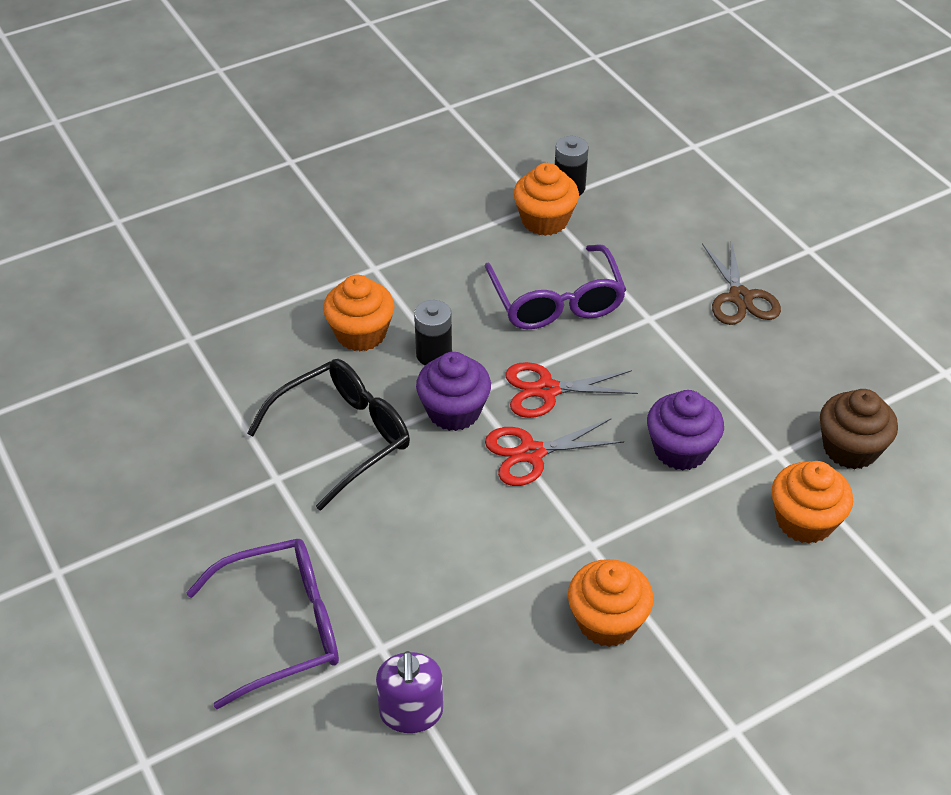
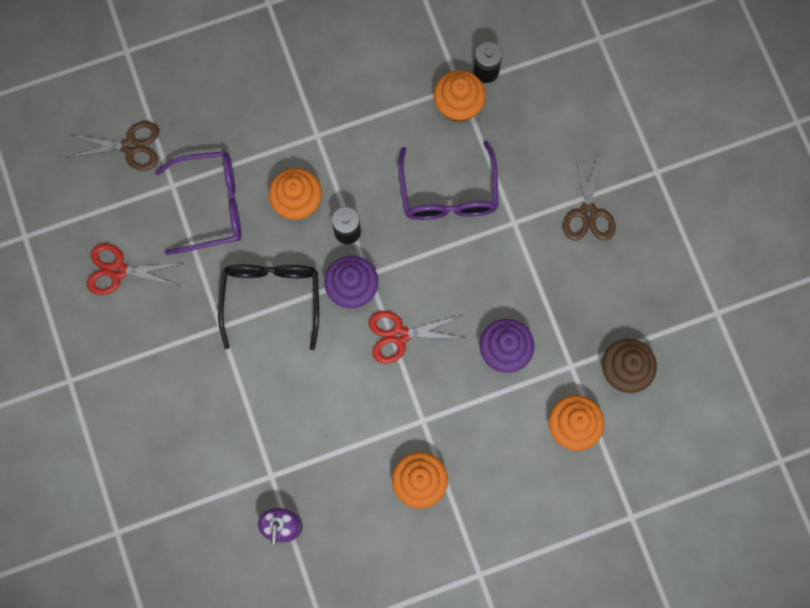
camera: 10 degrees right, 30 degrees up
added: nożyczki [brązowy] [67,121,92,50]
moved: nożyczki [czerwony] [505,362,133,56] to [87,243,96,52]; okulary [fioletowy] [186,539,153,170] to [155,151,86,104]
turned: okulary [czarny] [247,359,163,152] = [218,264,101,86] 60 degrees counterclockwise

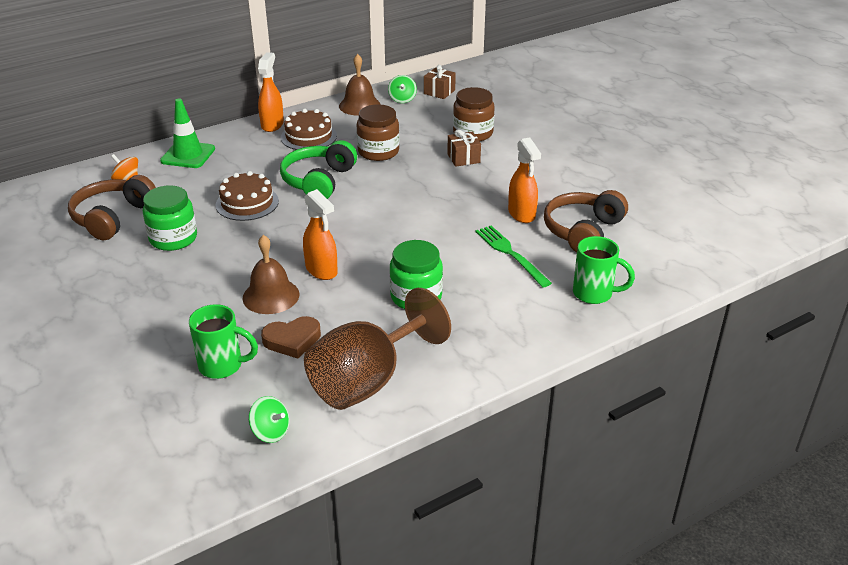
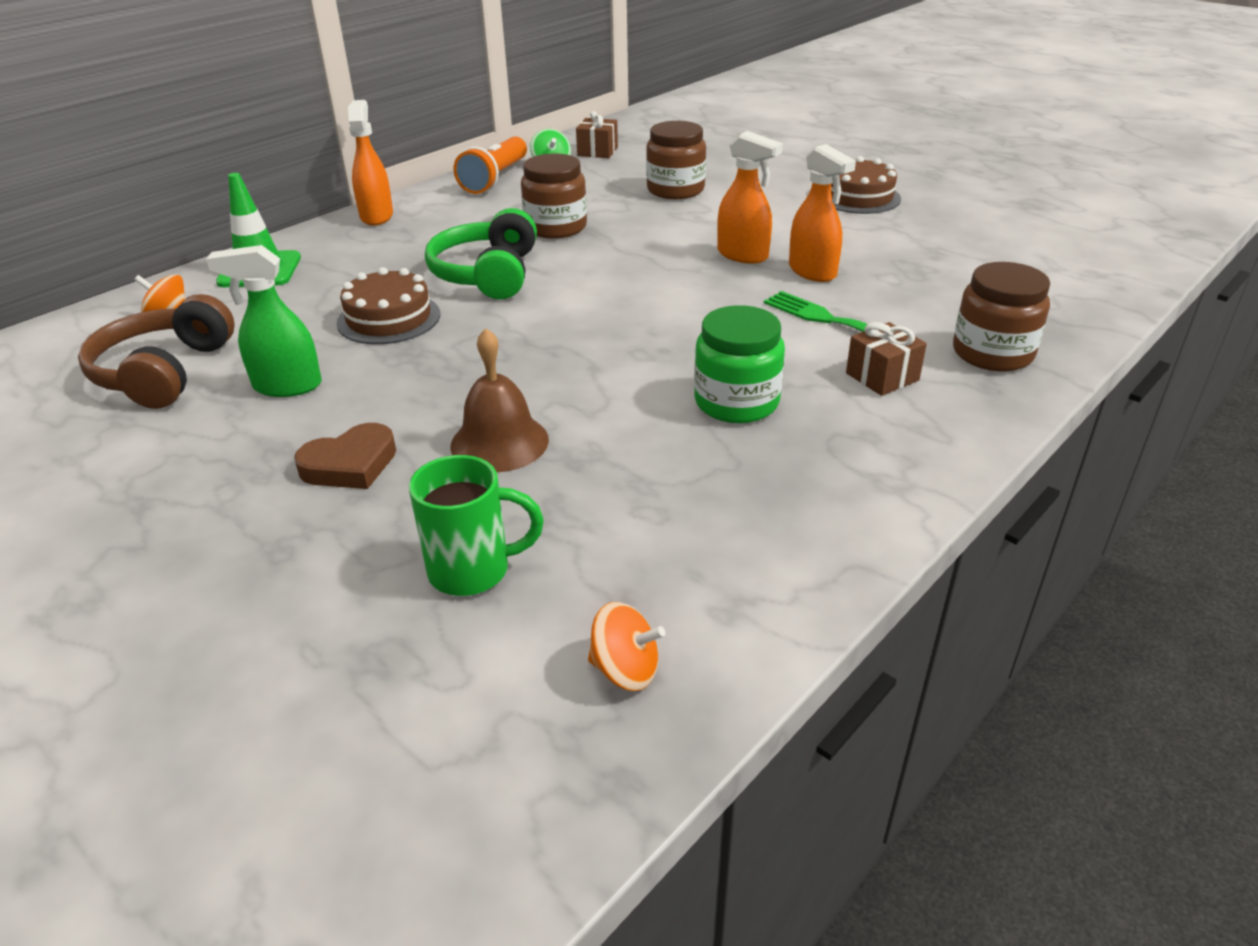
camera: 15 degrees left, 0 degrees up
removed: słuchawki [brązowy] [544,190,84,63]; kielich [brązowy] [304,288,147,122]
moved: tort [brązowy] [281,109,56,41] to [831,156,70,58]; prezent [brązowy] [447,130,34,37] to [846,322,81,74]; spryskiwacz [pomarańczowy] [303,189,35,91] to [717,131,66,133]; serce [brązowy] [261,316,60,43] to [294,423,102,66]
replaced: dzwonek [brązowy] [339,54,42,62] to latarka [pomarańczowy] [453,136,74,58]; słoik [zielony] [143,185,54,66] to spryskiwacz [zielony] [206,245,116,152]; kubek [zielony] [573,236,62,68] to słoik [brązowy] [953,262,97,109]
recoloured: bączek [zielony] [249,396,40,47] to bączek [pomarańczowy] [588,602,77,89]

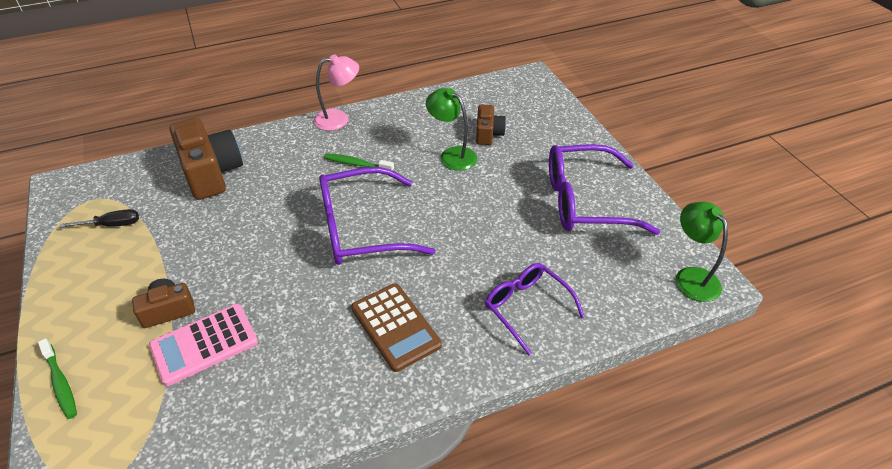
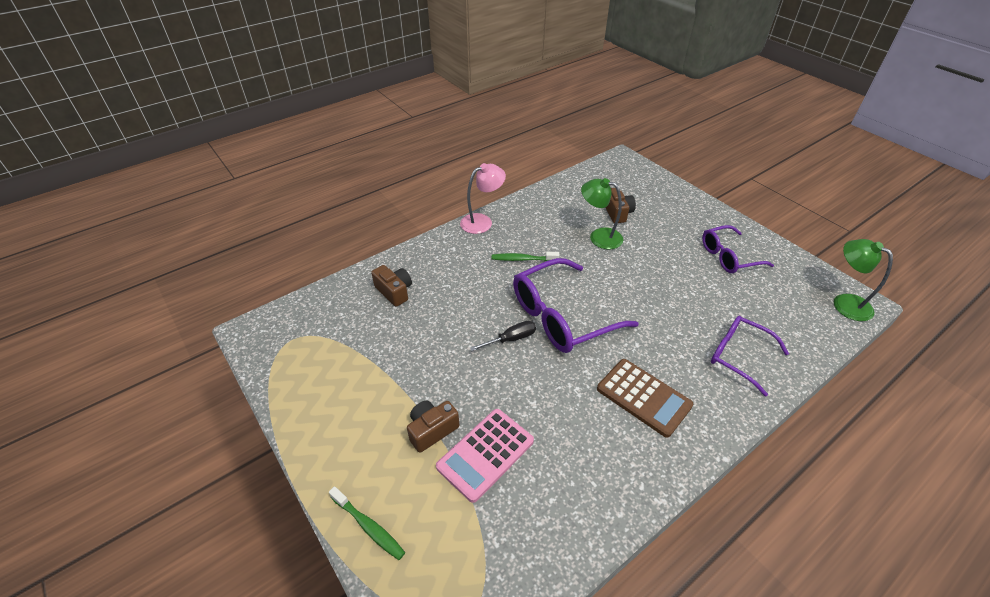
camera: 15 degrees left, 0 degrees up
moved: śrubokręt [czarny] [59,209,80,19] to [470,321,66,30]
resized: aparat fotograficzny [brązowy] [169,118,74,82] = [371,265,41,42] x0.55; okulary [fioletowy] [549,144,111,91] = [702,225,72,48] x0.62

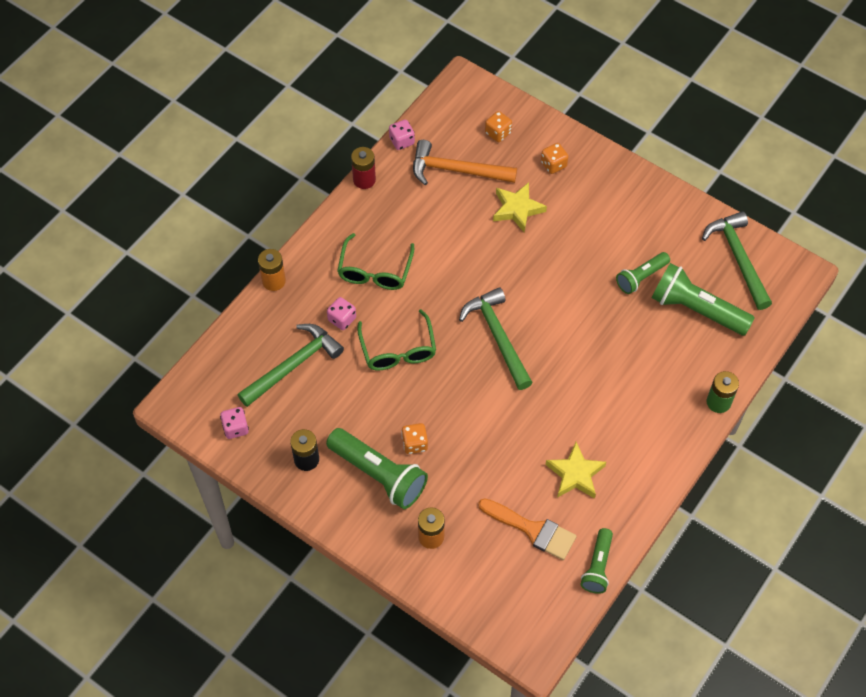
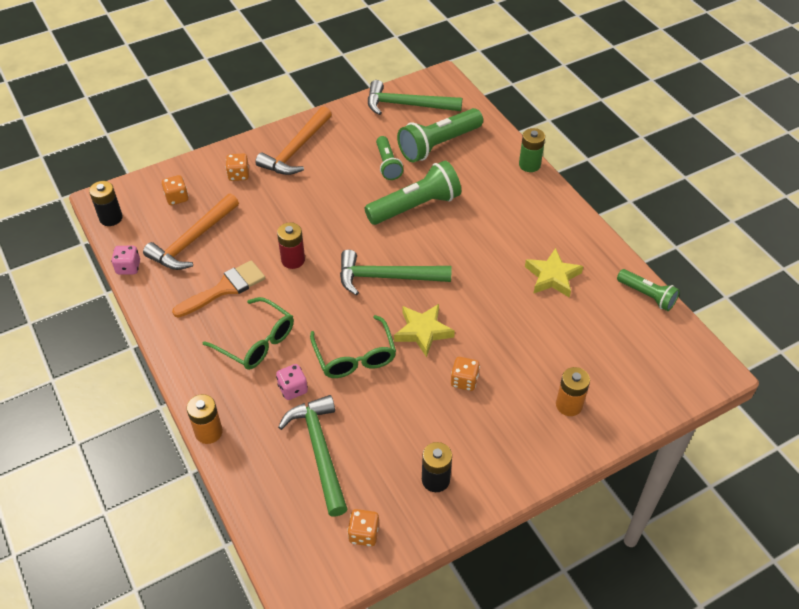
camera: 65 degrees left, 10 degrees down
added: młotek [pomarańczowy] [255,106,77,69]; bateria [czarny] [89,181,34,45]
moved: bateria [czerwony] [351,147,25,42] to [277,222,28,47]; gwiazda [żółty] [493,182,54,50] to [394,304,61,53]; latarka [zielony] [326,428,102,81] to [364,160,97,65]; pędzel [pomarańczowy] [478,498,99,62] to [172,260,93,58]
recoloured: kostka do gry [różowy] [220,407,29,32] to kostka do gry [pomarańczowy] [347,509,32,37]
turned: okulary [zielony] [357,309,79,61] = [310,315,86,63] 60 degrees clockwise

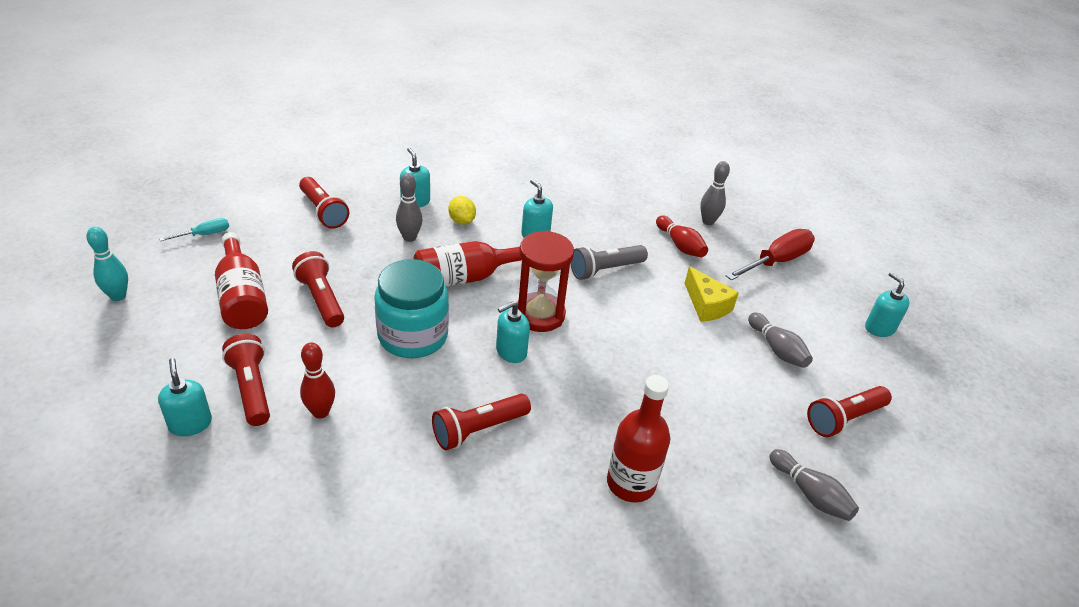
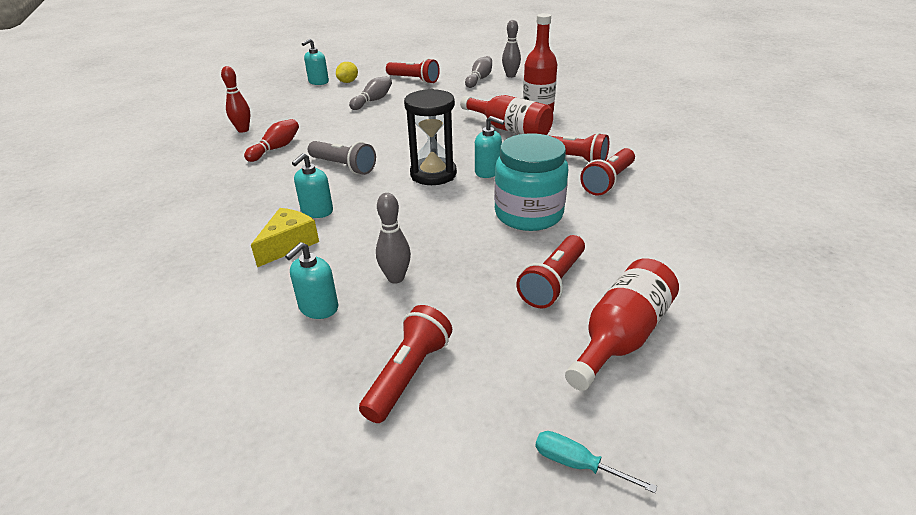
camera: 115 degrees left, 5 degrees down
removed: kręgiel [turkusowy] [86,227,42,74]; śrubokręt [czerwony] [726,229,89,51]; dozownik mydła [turkusowy] [158,358,54,78]
moved: kręgiel [szary] [700,161,30,64] to [502,20,19,58]; cytryna [żółty] [449,196,27,29] to [336,62,22,21]; butelka [czerwony] [414,241,108,46] to [460,95,93,40]; ser [żółty] [684,266,55,56] to [251,208,68,59]; latarka [czerwony] [222,334,48,92] to [580,148,55,47]; kręgiel [czerwony] [300,342,35,77] to [221,66,29,67]
recoloured: klepsydra [czerwony] [516,230,58,102] to klepsydra [czarny] [404,89,53,96]

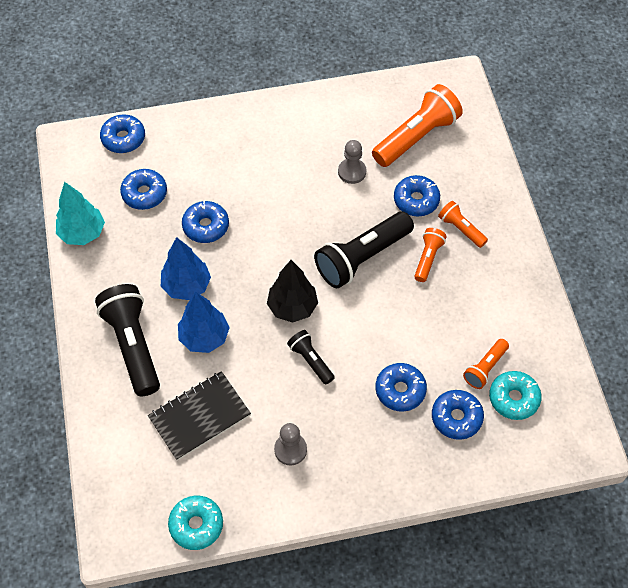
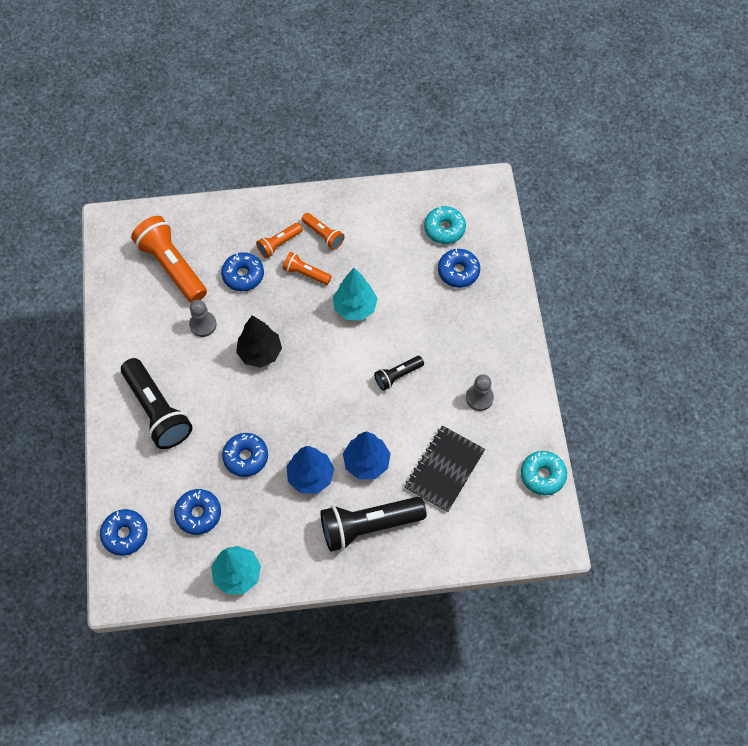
camera: 85 degrees left, 5 degrees up
removed: donut [niebieski] [375,363,52,49]
added: drzewko [turkusowy] [333,268,45,53]
moved: latarka [czarny] [314,211,100,77] to [121,358,72,91]; drzewko [czarny] [267,260,51,62] to [236,315,46,53]; latarka [pomarańczowy] [463,339,46,50] to [302,213,43,37]
turned: zeszyt [czarny] [148,371,103,90] = [405,425,80,88] 60 degrees clockwise

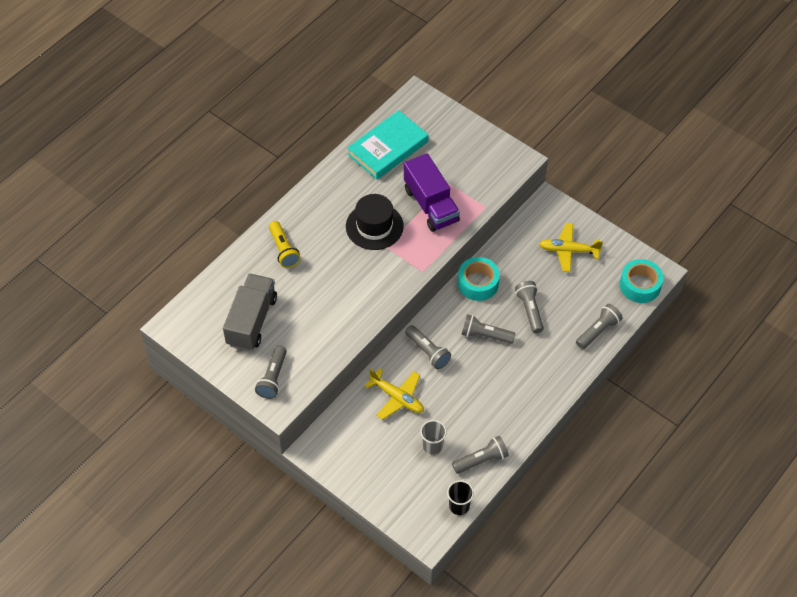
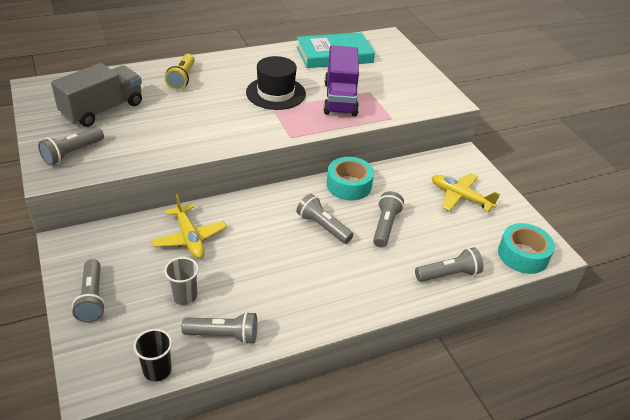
camera: 25 degrees right, 15 degrees down
moved: latarka [szary] [405,325,46,44] to [72,259,34,63]

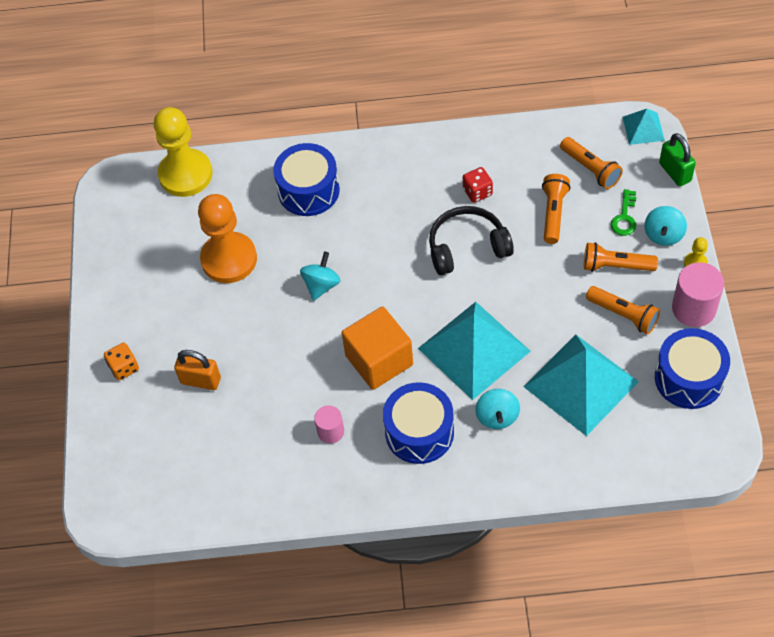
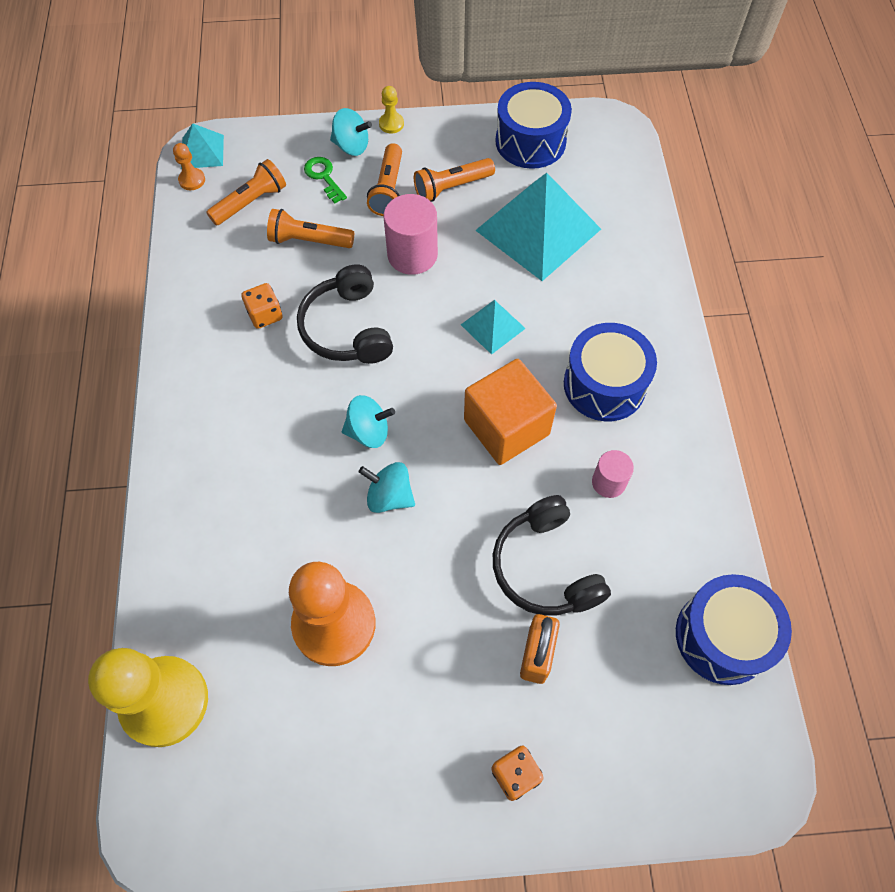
camera: 95 degrees left, 5 degrees up
removed: kłódka [zielony] [659,133,37,54]
added: pionek [pomarańczowy] [173,143,32,47]; słuchawki [czarny] [493,495,118,121]
moved: bęben [niebieski] [273,143,67,73] to [676,574,116,111]; walec [różowy] [672,262,52,65] to [384,194,54,81]; bączek [turkusowy] [475,389,45,40] to [342,395,53,53]
recoloured: kostka do gry [czerwony] [463,167,30,36] to kostka do gry [pomarańczowy] [242,283,41,46]
turned: klucz [zielony] [611,189,25,47] = [304,157,43,47] 135 degrees counterclockwise; latarka [pomarańczowy] [586,286,74,48] = [414,158,81,44] 150 degrees counterclockwise
resized: piramida [turkusowy] [418,302,113,98] = [461,300,65,55] x0.49

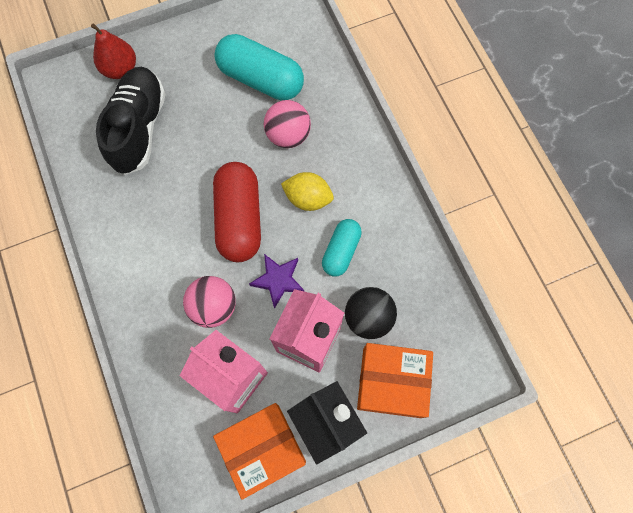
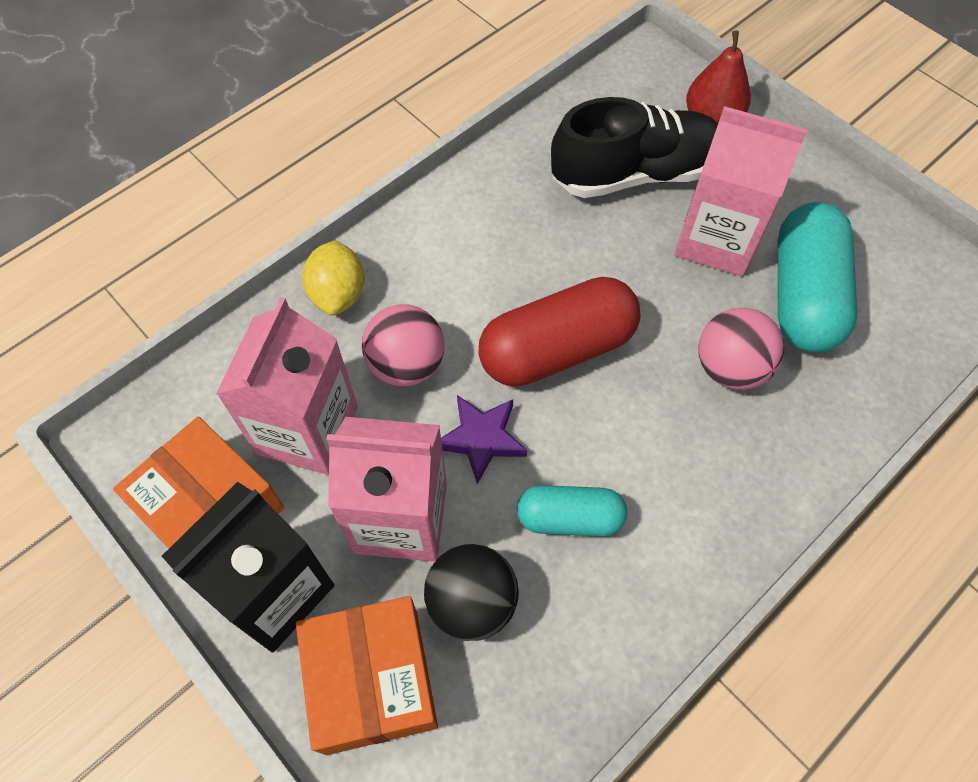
camera: 70 degrees right, 10 degrees down
added: karton mleka [różowy] [675,106,133,171]
moved: cytryna [żółty] [281,172,53,39] to [302,240,63,76]

